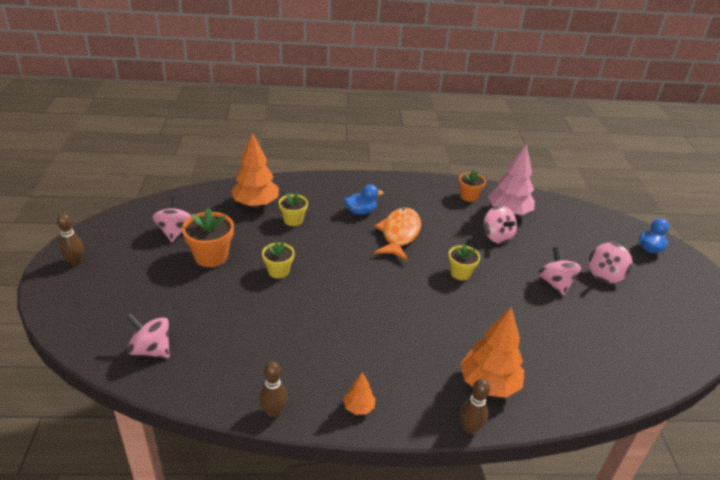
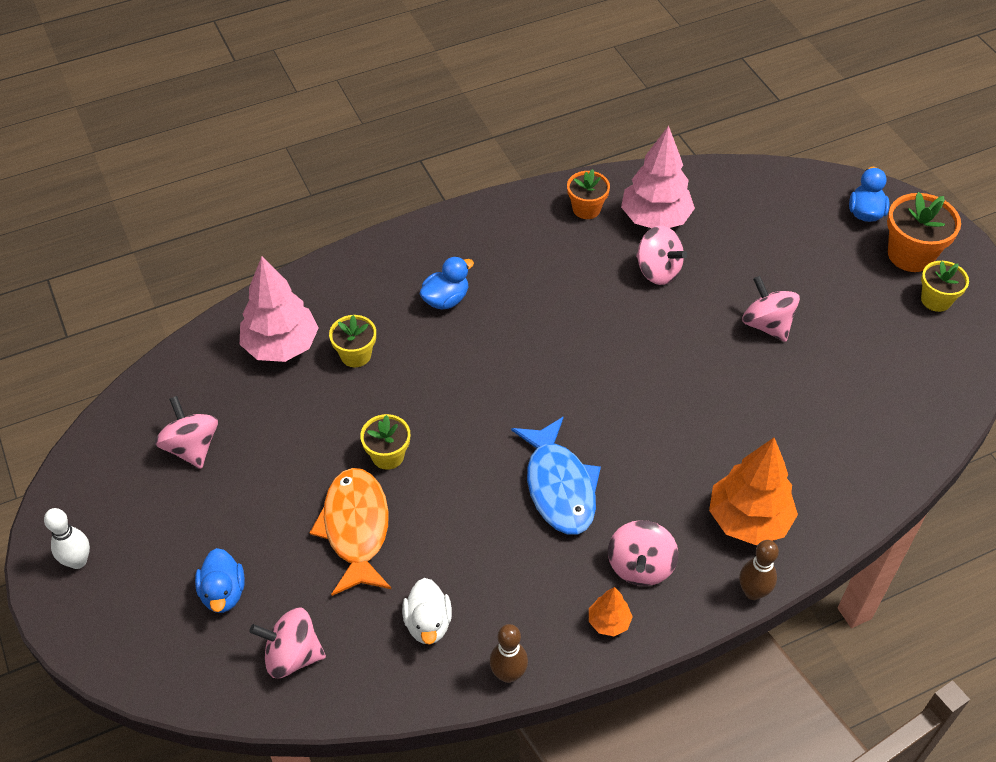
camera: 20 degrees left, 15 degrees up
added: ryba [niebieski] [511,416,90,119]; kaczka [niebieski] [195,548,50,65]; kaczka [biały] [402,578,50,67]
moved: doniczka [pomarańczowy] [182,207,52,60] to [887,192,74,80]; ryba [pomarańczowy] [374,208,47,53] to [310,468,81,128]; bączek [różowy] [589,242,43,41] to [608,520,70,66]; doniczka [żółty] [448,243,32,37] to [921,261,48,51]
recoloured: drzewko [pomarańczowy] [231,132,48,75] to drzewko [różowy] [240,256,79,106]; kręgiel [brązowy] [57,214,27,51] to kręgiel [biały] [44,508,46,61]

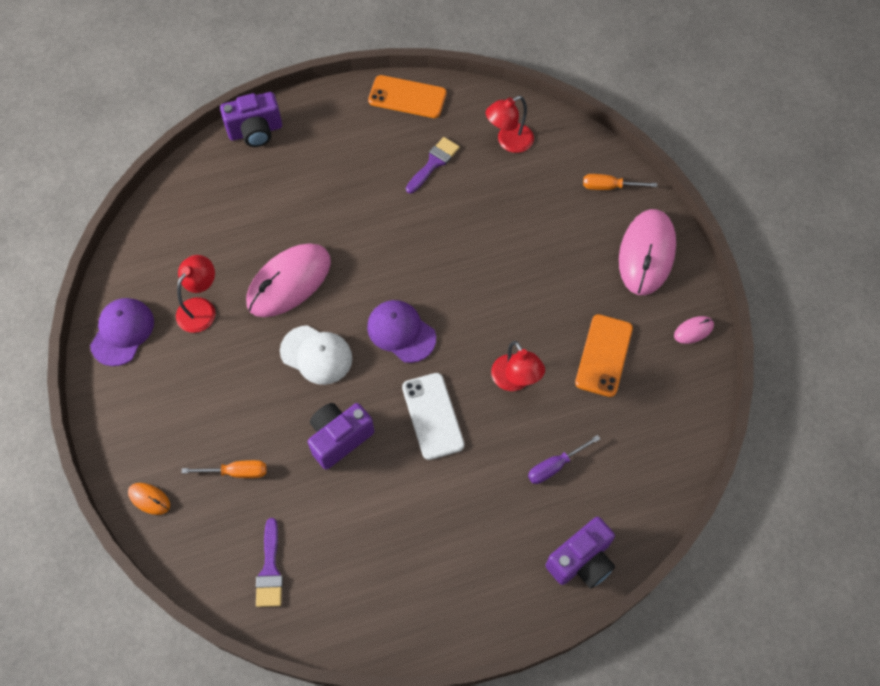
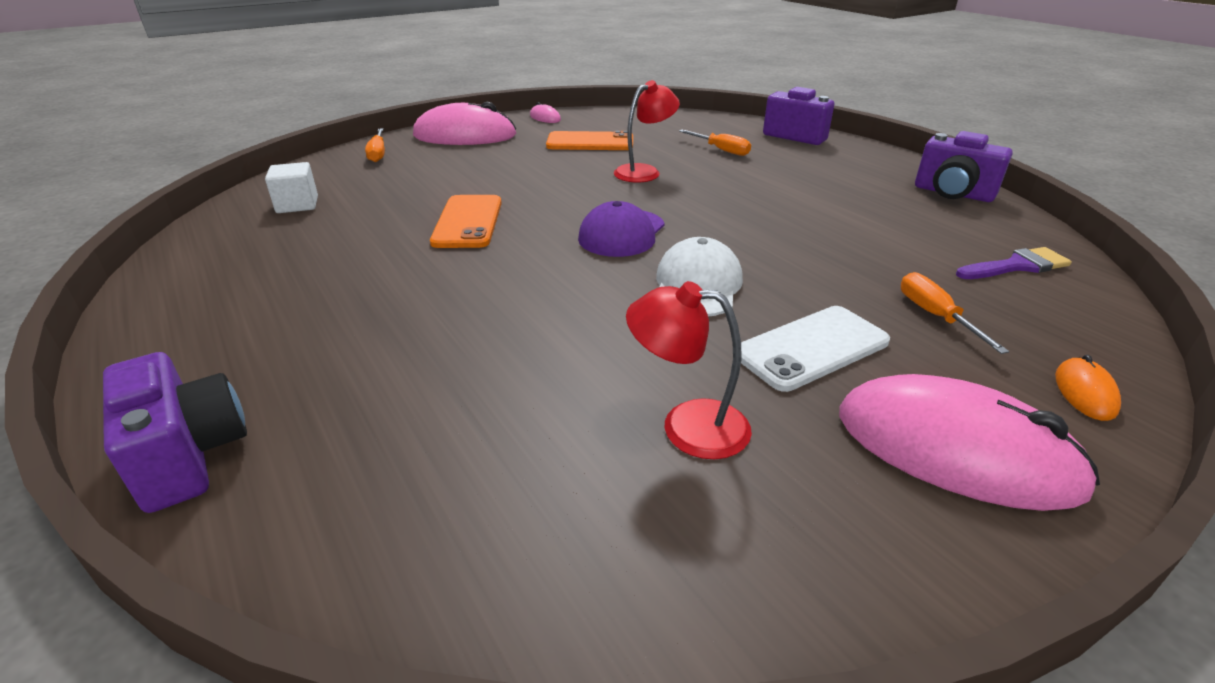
camera: 105 degrees left, 30 degrees down
removed: pędzel [fioletowy] [406,137,54,56]; czapka [fioletowy] [90,298,64,68]
moved: telefon [pomarańczowy] [368,75,79,43] to [430,195,72,53]; myszka [różowy] [246,244,85,73] to [839,374,261,137]; telefon [biały] [402,373,63,87] to [741,306,149,86]; aparat fotograficzny [fioletowy] [308,403,66,67] to [915,131,98,71]
replaced: lampka [czerwony] [486,96,48,57] to sześcian [biały] [265,162,53,51]
recoloured: śrubokręt [fioletowy] [528,435,72,49] to śrubokręt [pomarańczowy] [679,130,72,26]

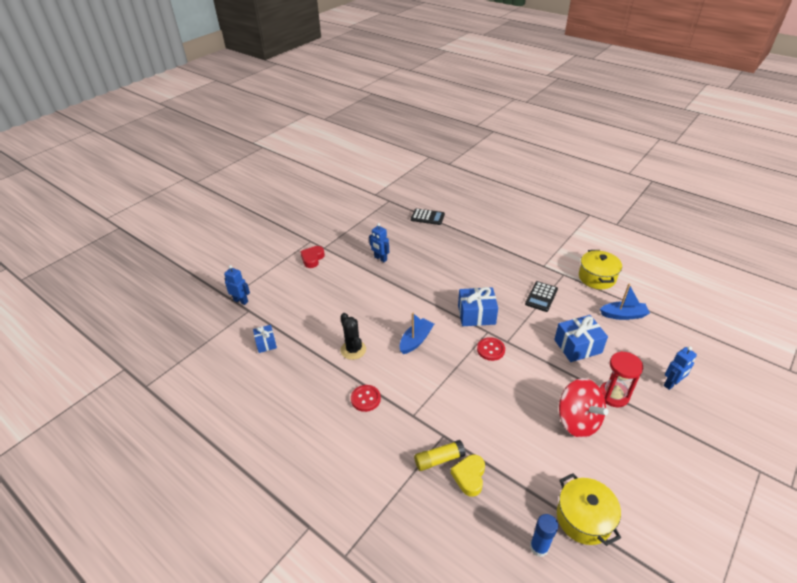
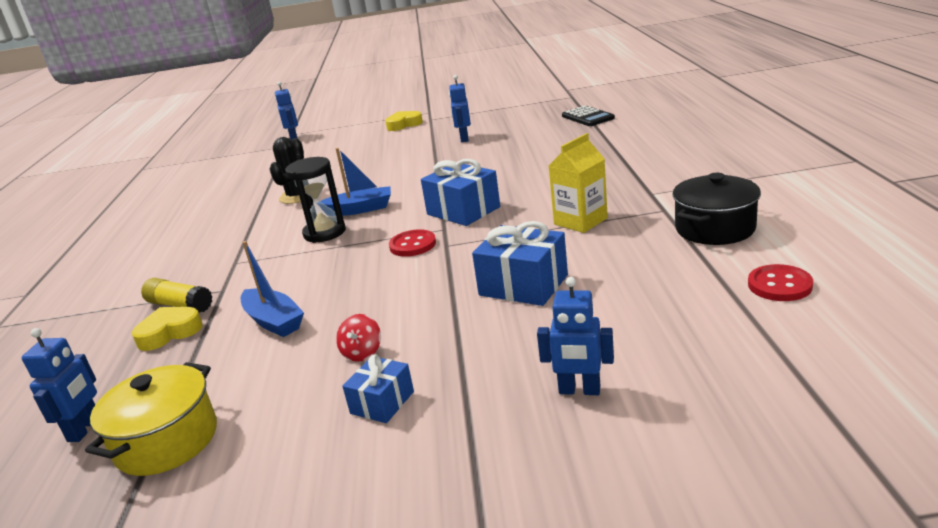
camera: 50 degrees right, 15 degrees down
removed: klepsydra [czerwony] [600,351,43,56]
added: klepsydra [czarny] [285,157,61,86]
moved: łódka [niebieski] [600,284,50,36] to [241,241,63,96]; prezent [niebieski] [253,325,24,28] to [342,354,72,69]; guzik [czerwony] [351,385,30,27] to [748,264,65,37]
replaced: kalkulator [czarny] [525,281,33,31] to karton mleka [żółty] [549,133,59,100]; klej w sztyfcie [niebieski] [530,514,28,43] to robot [niebieski] [22,328,75,114]
recoloured: serce [czerwony] [300,246,25,22] to serce [żółty] [385,111,38,20]; garnek [żółty] [579,250,43,39] to garnek [czarny] [673,173,88,72]
resized: bączek [czerwony] [559,378,49,60] = [336,314,45,48] x0.43

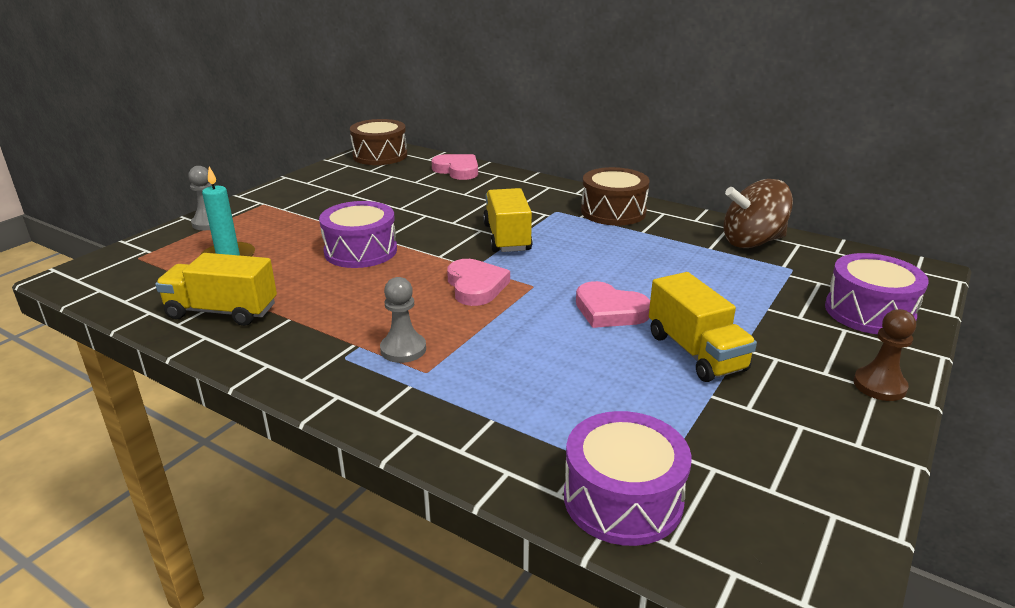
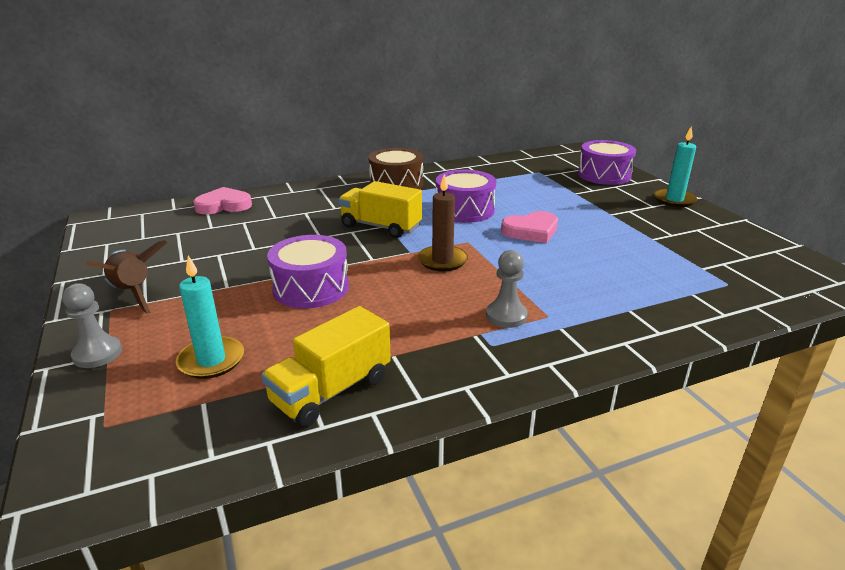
camera: 55 degrees left, 0 degrees up
removed: bęben [brązowy] [350,119,57,46]; bączek [brązowy] [723,179,70,69]; ciężarówka [żółty] [649,272,108,110]
added: rakieta [brązowy] [86,240,81,74]
moved: bęben [fioletowy] [564,411,128,135] to [436,170,60,53]
replaced: serce [różowy] [447,259,63,47] to świeca [brązowy] [418,174,50,97]; pionek [brązowy] [853,309,63,92] to świeca [turkusowy] [654,126,43,81]

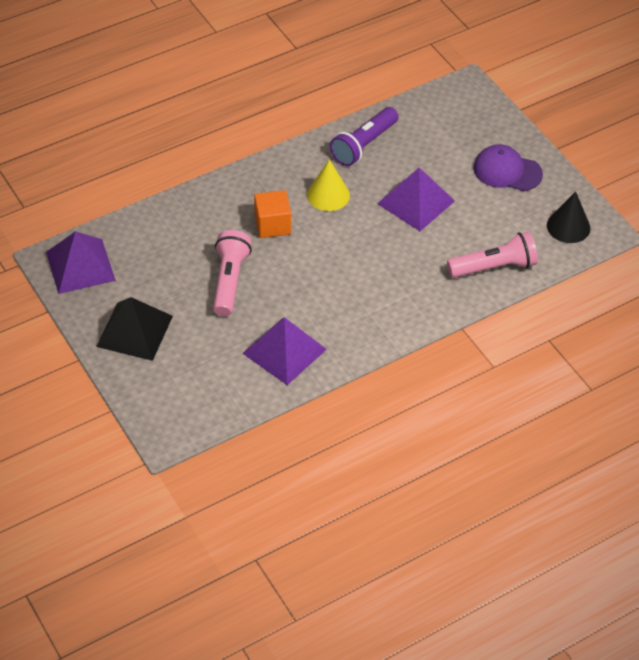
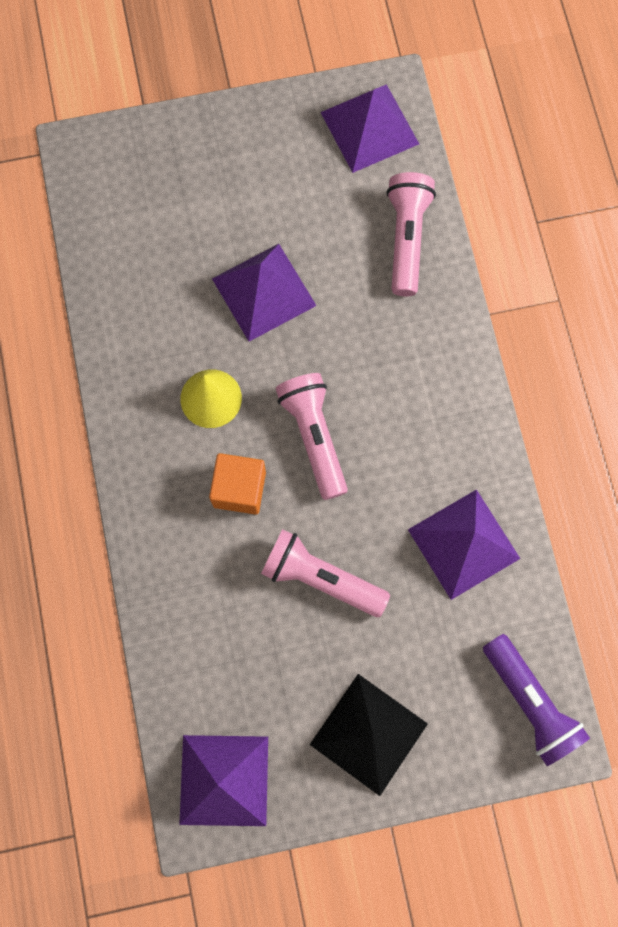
camera: 70 degrees left, 25 degrees up
removed: czapka [fioletowy] [473,144,70,47]
added: latarka [różowy] [276,373,72,127]
moved: latarka [fioletowy] [330,107,68,59] to [483,634,107,132]
replaced: stożek [czarny] [547,191,44,52] to piramida [fioletowy] [320,84,99,89]

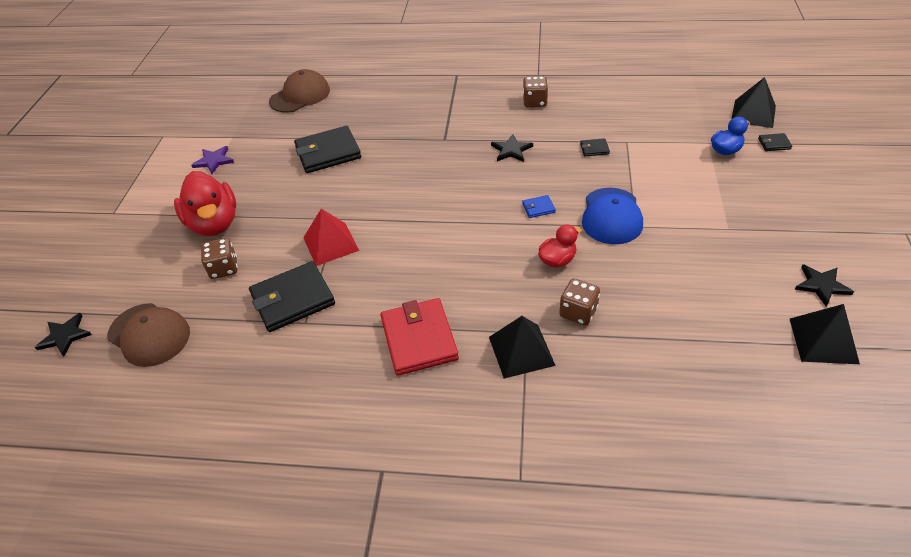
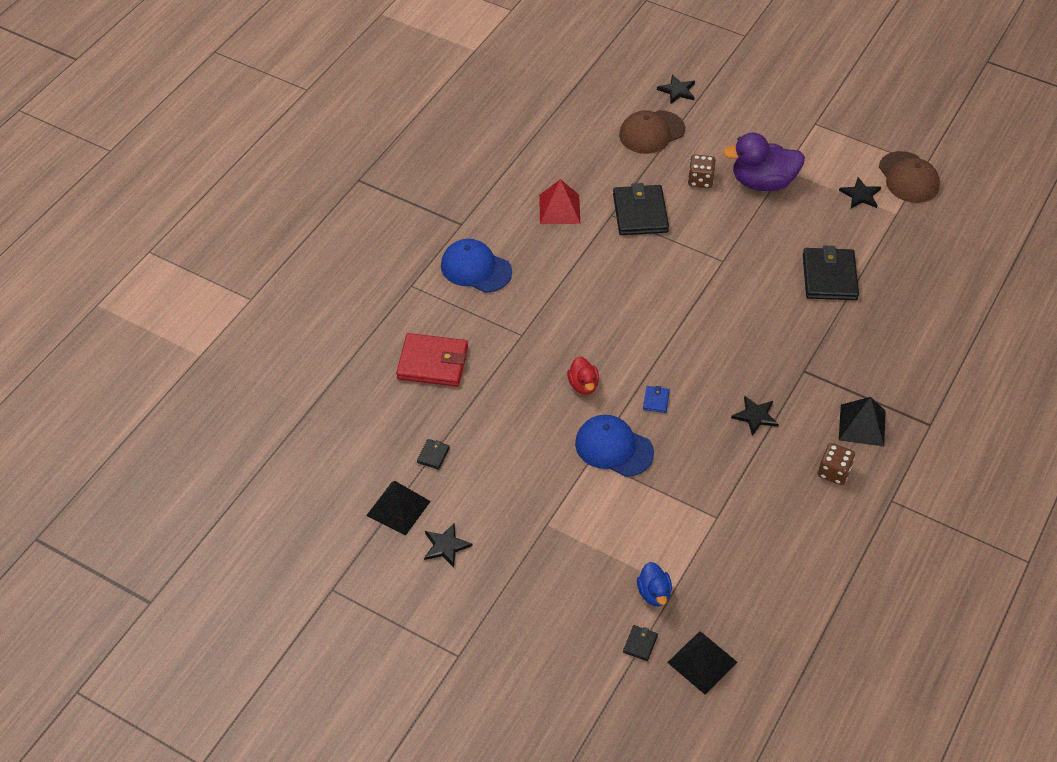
camera: 110 degrees right, 5 degrees up
removed: kostka do gry [brązowy] [559,279,41,46]
added: czapka [niebieski] [441,239,71,54]
moved: czapka [brązowy] [269,69,61,44] to [879,151,61,52]; portfel [czarny] [580,138,30,18] to [417,439,33,31]; piramida [czerwony] [303,209,56,57] to [539,179,41,45]; portfel [czerwony] [380,298,79,78] to [396,333,72,54]; piramida [czarny] [489,316,67,62] to [839,397,47,50]
recoloured: gwiazda [fioletowy] [191,146,43,28] to gwiazda [czarny] [839,177,42,31]; kaczka [czerwony] [174,171,62,65] to kaczka [fioletowy] [723,133,82,58]

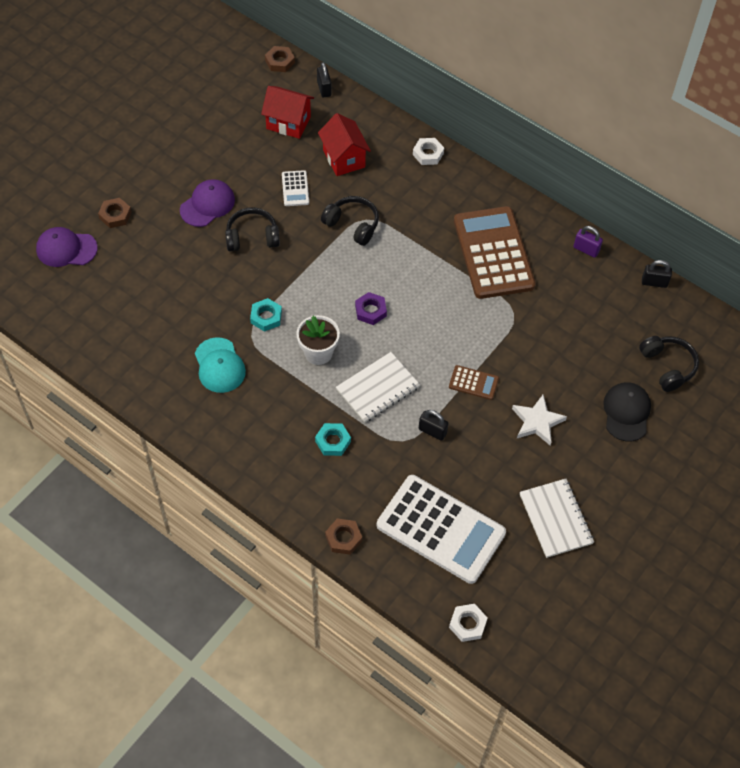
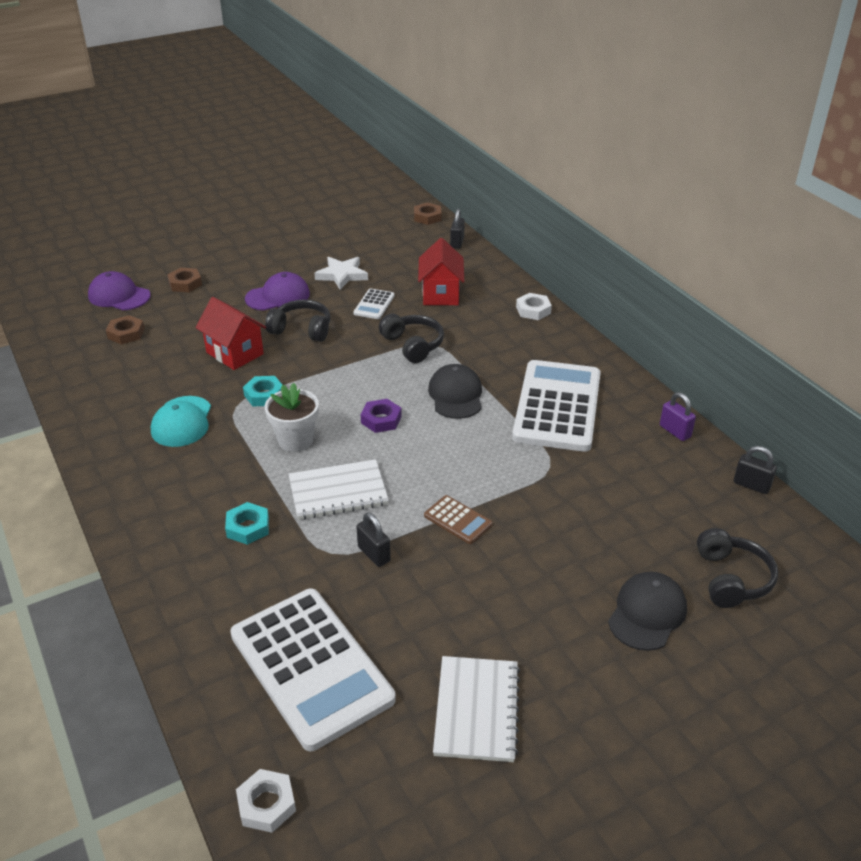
camera: 25 degrees right, 20 degrees down
added: czapka [czarny] [428,364,54,55]
moved: domek [czerwony] [261,86,53,53] to [196,297,70,73]; gwiazda [biały] [512,395,55,51] to [314,257,54,33]; nakrętka [brązowy] [325,518,37,37] to [106,315,39,30]
recoloured: kalkulator [brązowy] [454,206,82,93] to kalkulator [biały] [512,360,89,92]

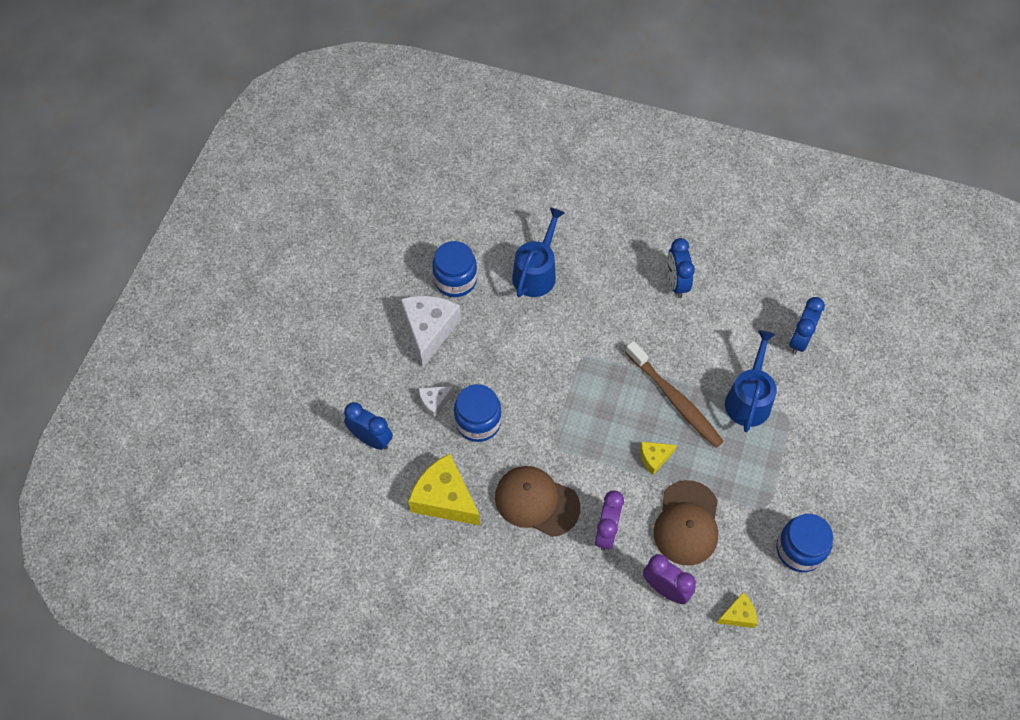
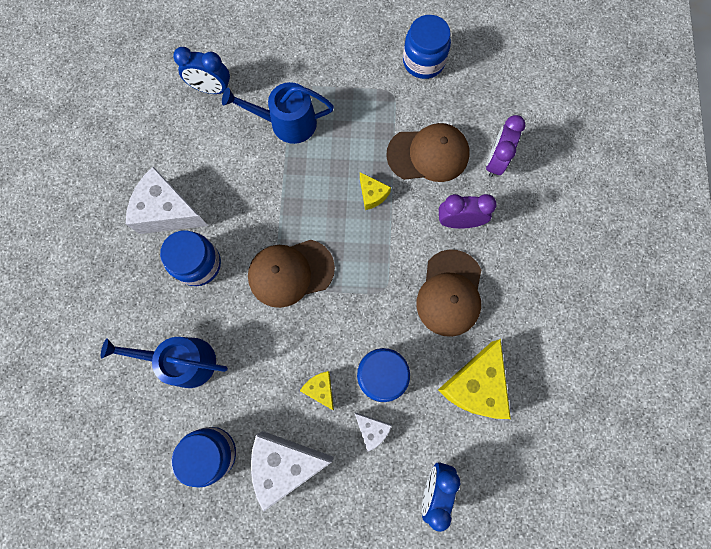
camera: 105 degrees left, 15 degrees up
removed: szczoteczka do zębów [brązowy] [625,341,99,107]
added: słoik [niebieski] [160,230,61,56]; czapka [brązowy] [248,240,87,68]
moved: ser [żółty] [717,592,40,36] to [300,371,34,39]
replaced: budzik [niebieski] [667,238,28,60] to ser [biały] [126,167,82,67]

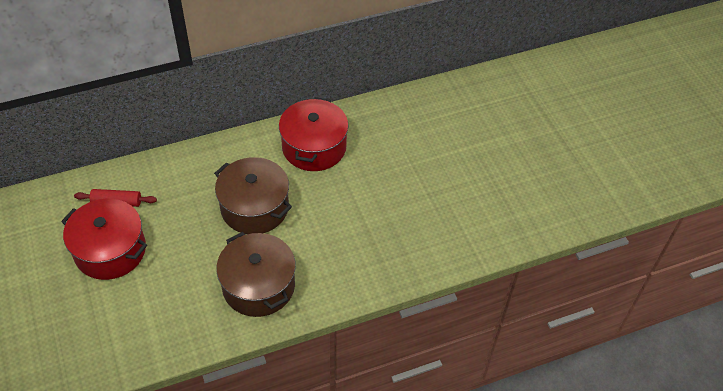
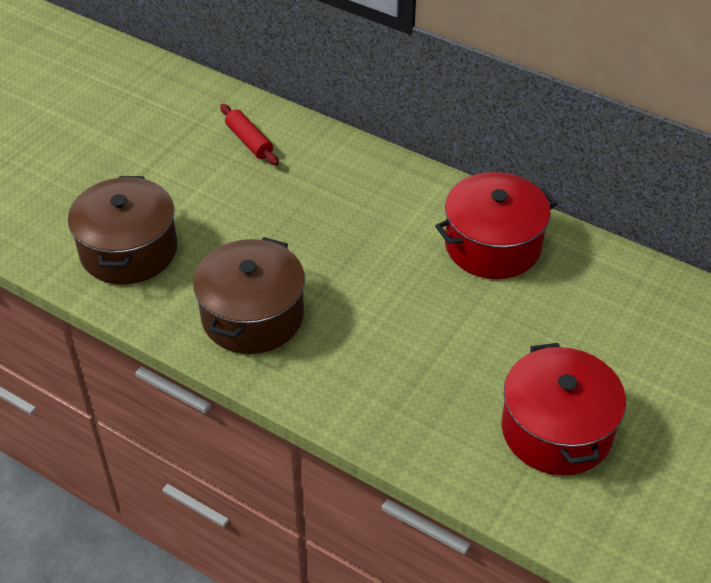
camera: 55 degrees right, 5 degrees down
moved: garnek [brązowy] [214,157,78,77] to [68,176,109,109]; garnek [czerwony] [61,199,86,81] to [501,343,125,132]

